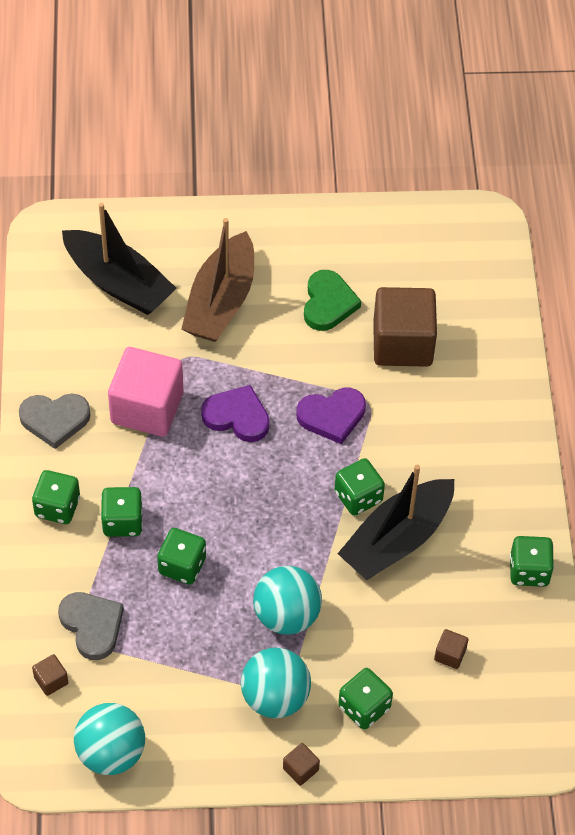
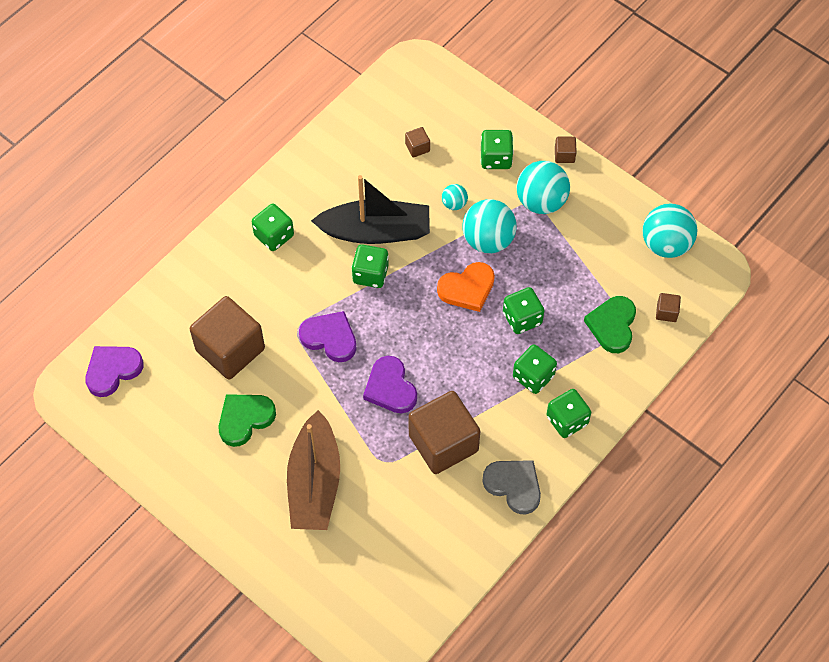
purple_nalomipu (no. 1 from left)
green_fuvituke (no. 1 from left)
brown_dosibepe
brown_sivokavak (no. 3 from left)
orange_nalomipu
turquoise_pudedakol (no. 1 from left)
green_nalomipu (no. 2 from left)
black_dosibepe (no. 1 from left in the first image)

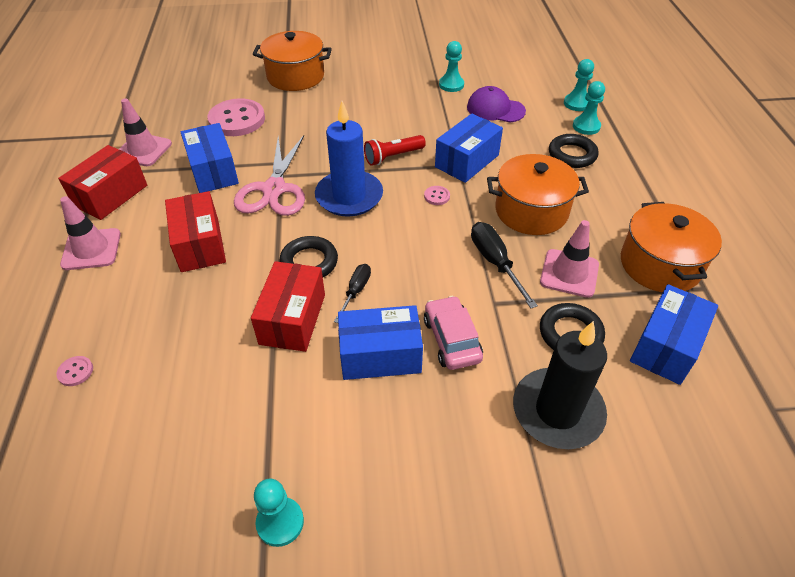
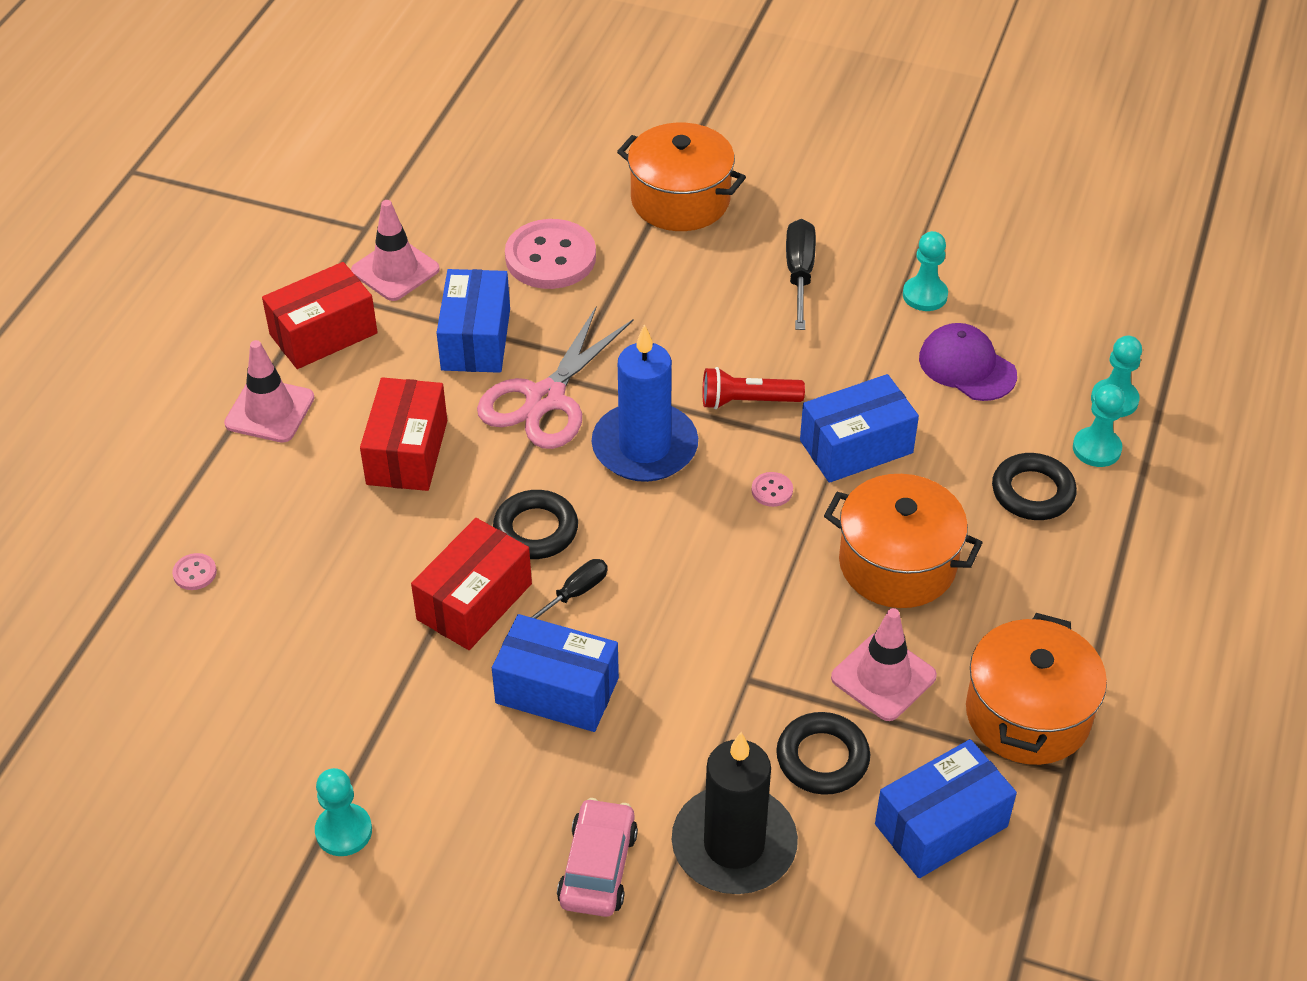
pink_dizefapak
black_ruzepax (no. 2 from left)

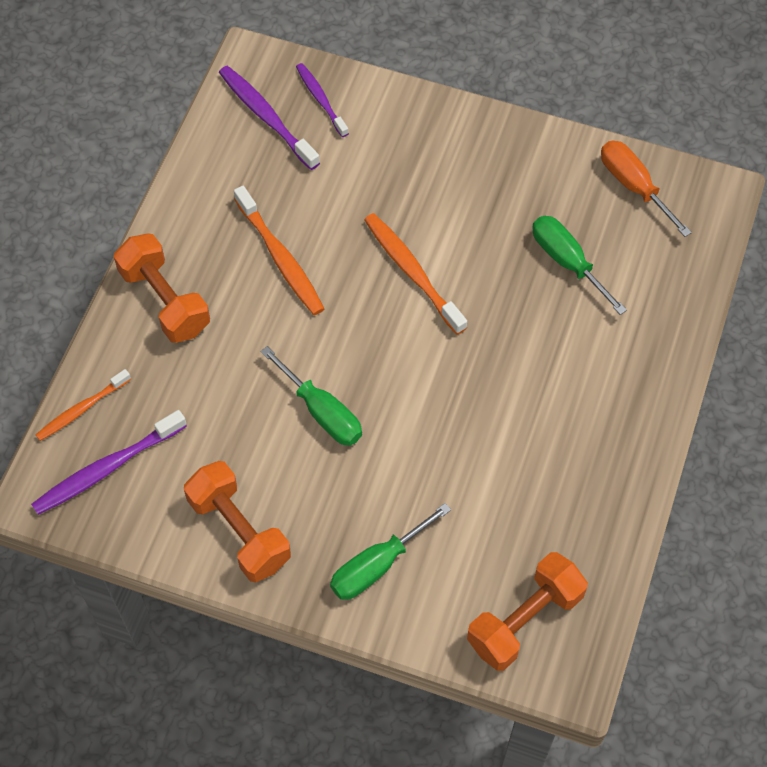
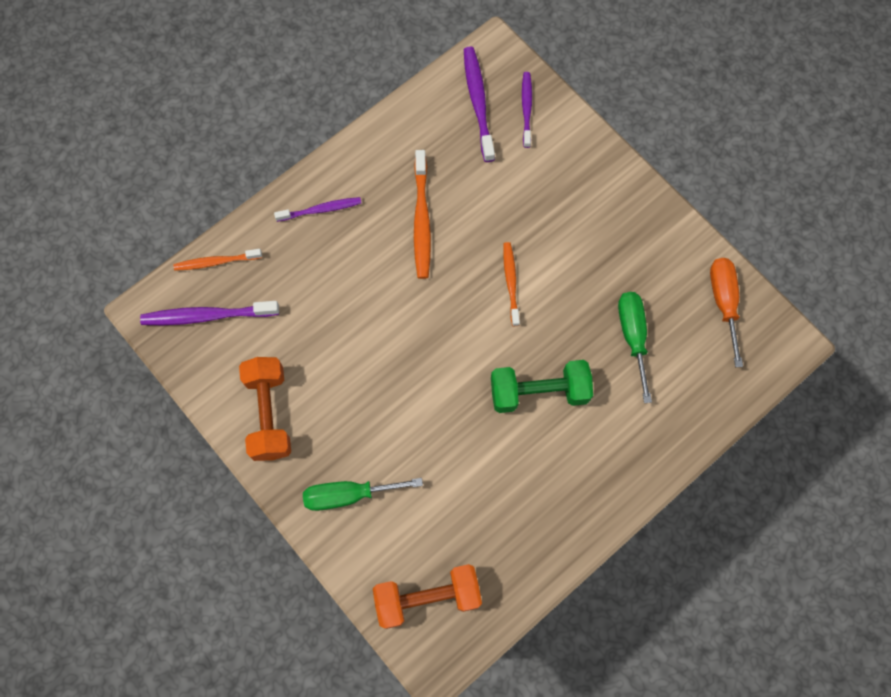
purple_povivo (no. 2 from left)
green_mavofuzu
orange_povivo (no. 3 from left)
green_ruzepax (no. 1 from left in the first image)

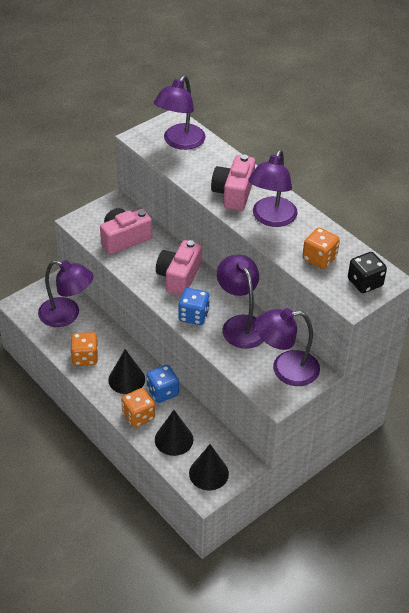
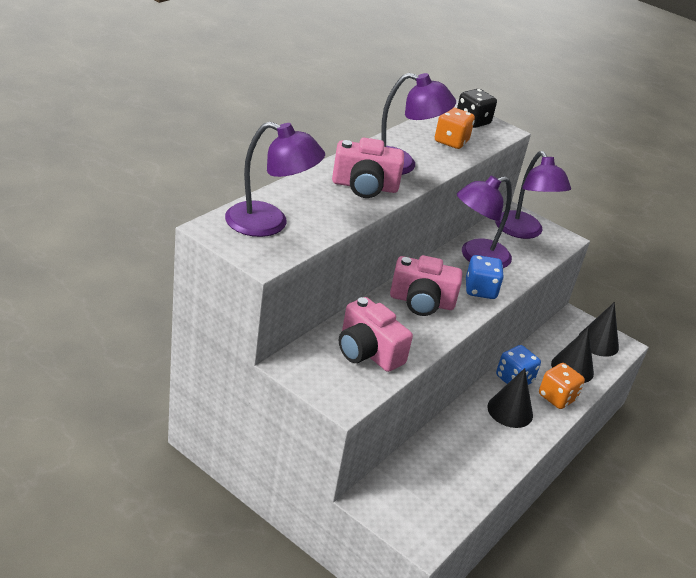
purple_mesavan (no. 1 from left in the first image)
orange_fuvituke (no. 1 from left in the first image)

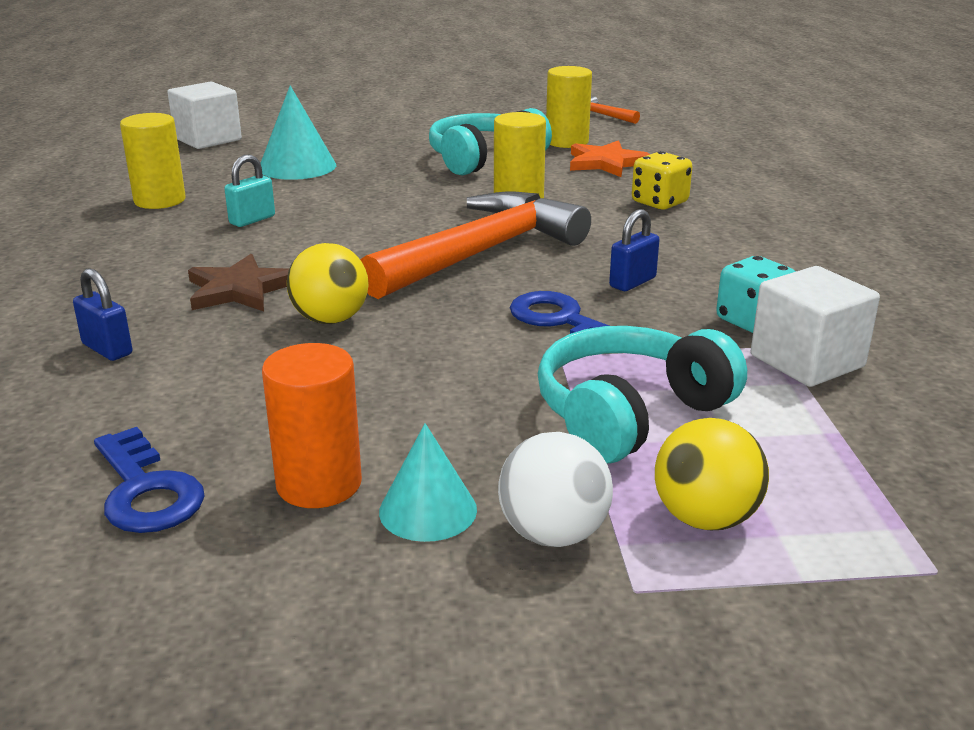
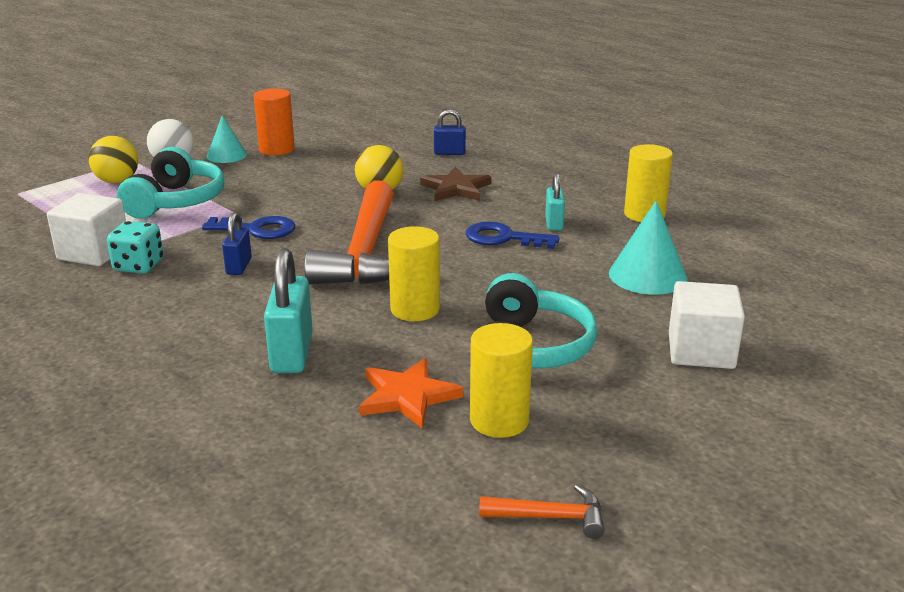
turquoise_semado (no. 1 from left)
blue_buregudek (no. 2 from left)
white_sivokavak (no. 2 from left)

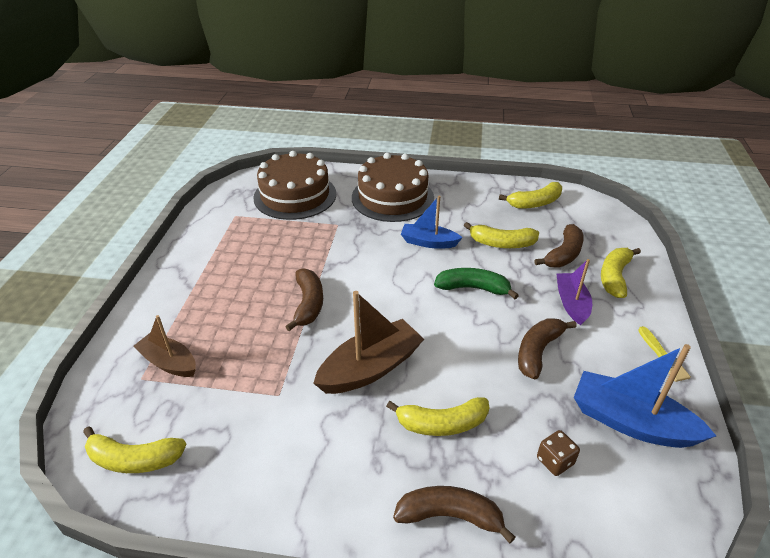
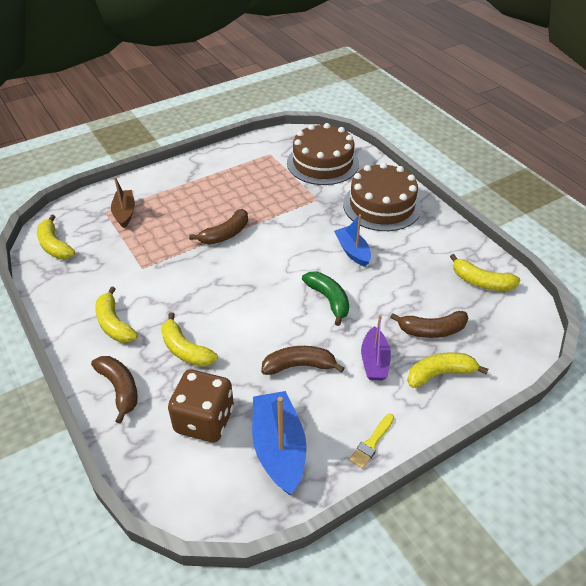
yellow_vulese (no. 2 from left)
brown_fuvituke
purple_dosibepe
brown_dosibepe (no. 2 from left in the first image)

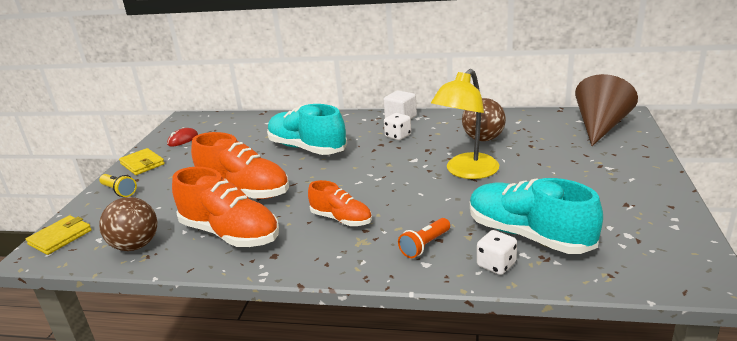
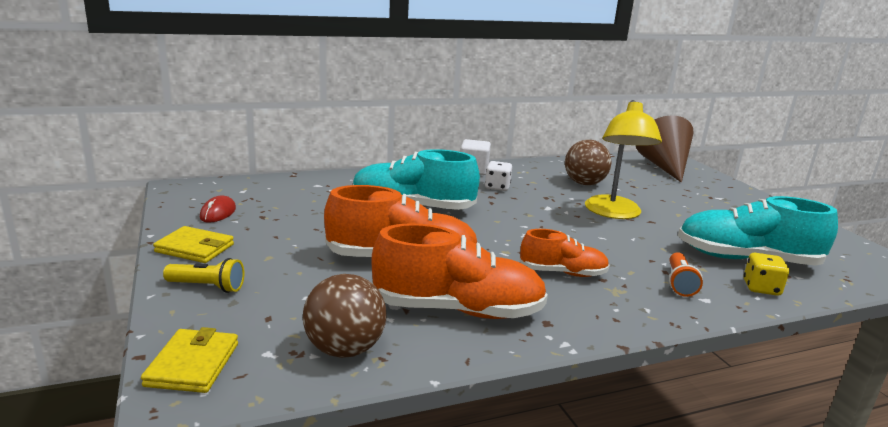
yellow_fuvituke

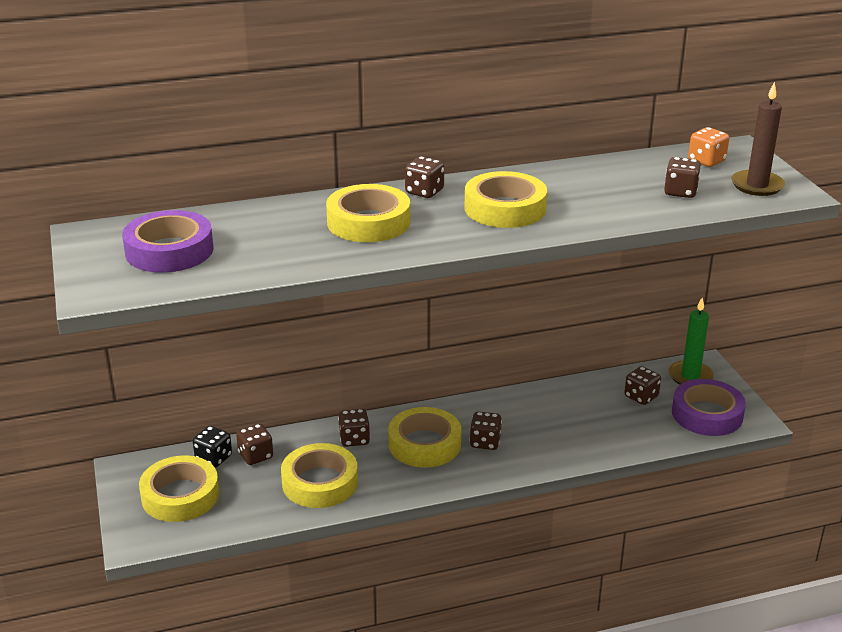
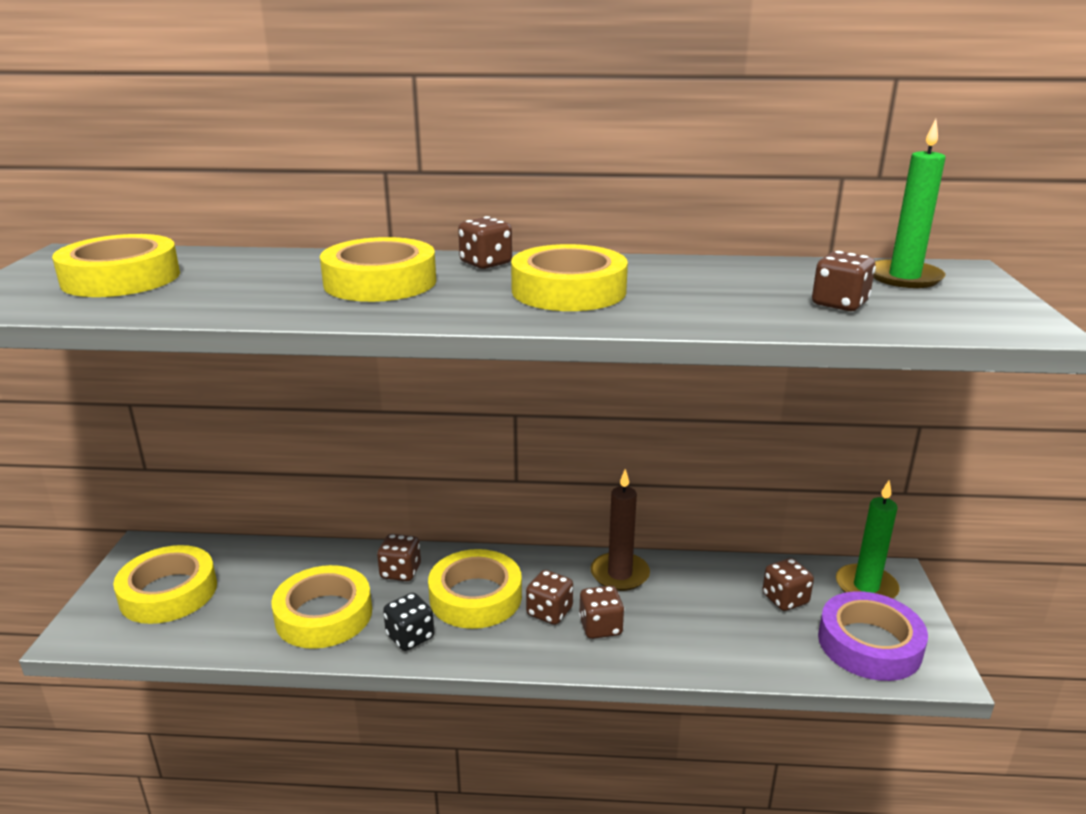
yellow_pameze (no. 1 from left)
black_fuvituke
brown_fuvituke (no. 4 from left)
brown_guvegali
green_guvegali (no. 2 from left)

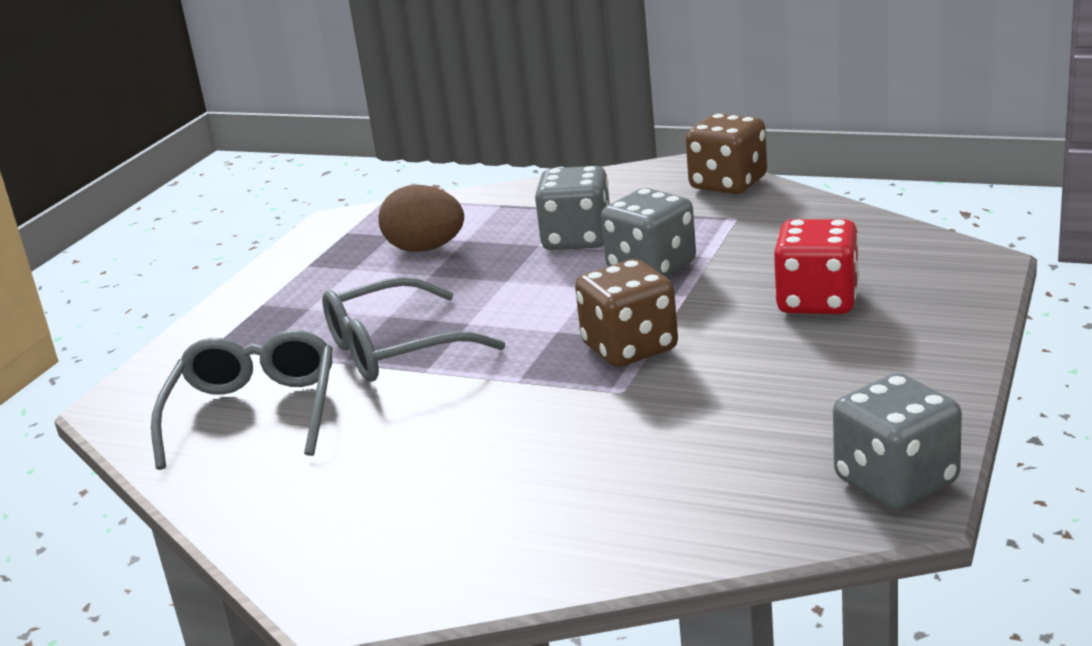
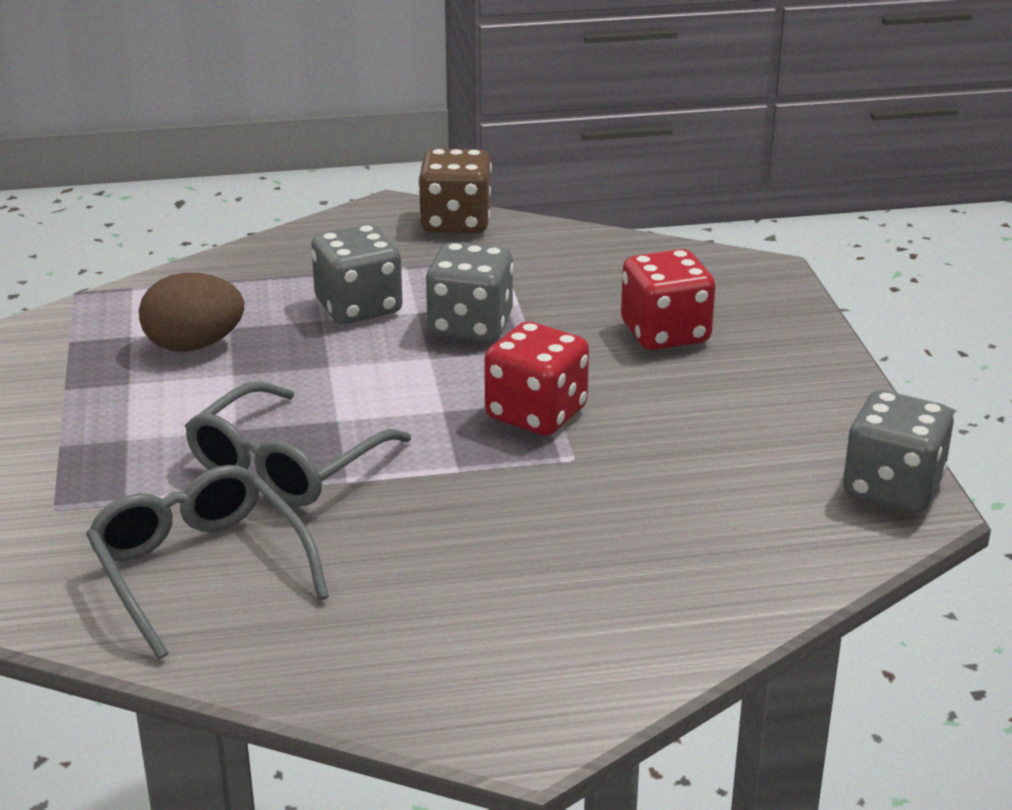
red_fuvituke (no. 1 from left)

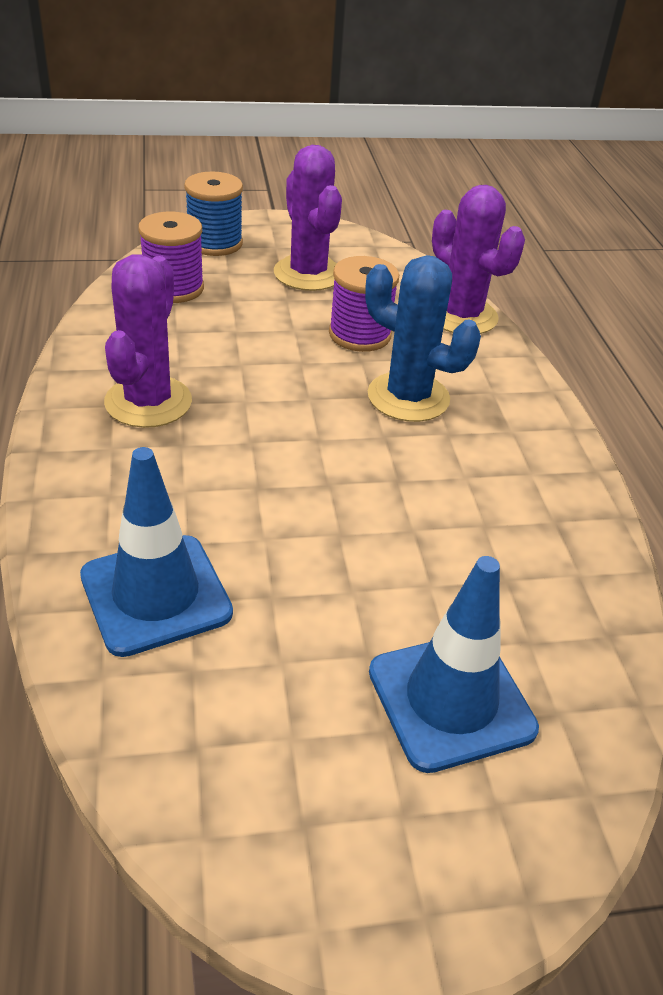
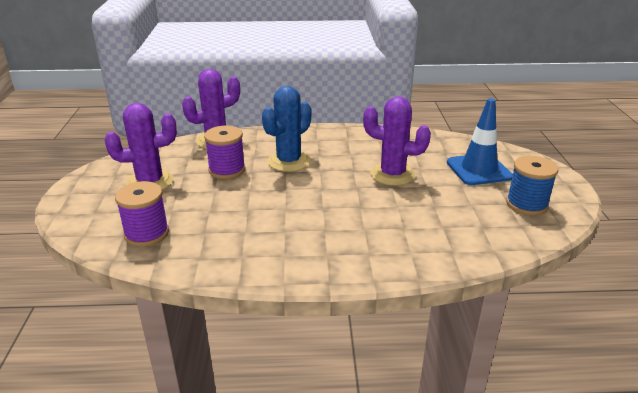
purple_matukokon (no. 3 from left)
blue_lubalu
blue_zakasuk (no. 1 from left in the first image)

